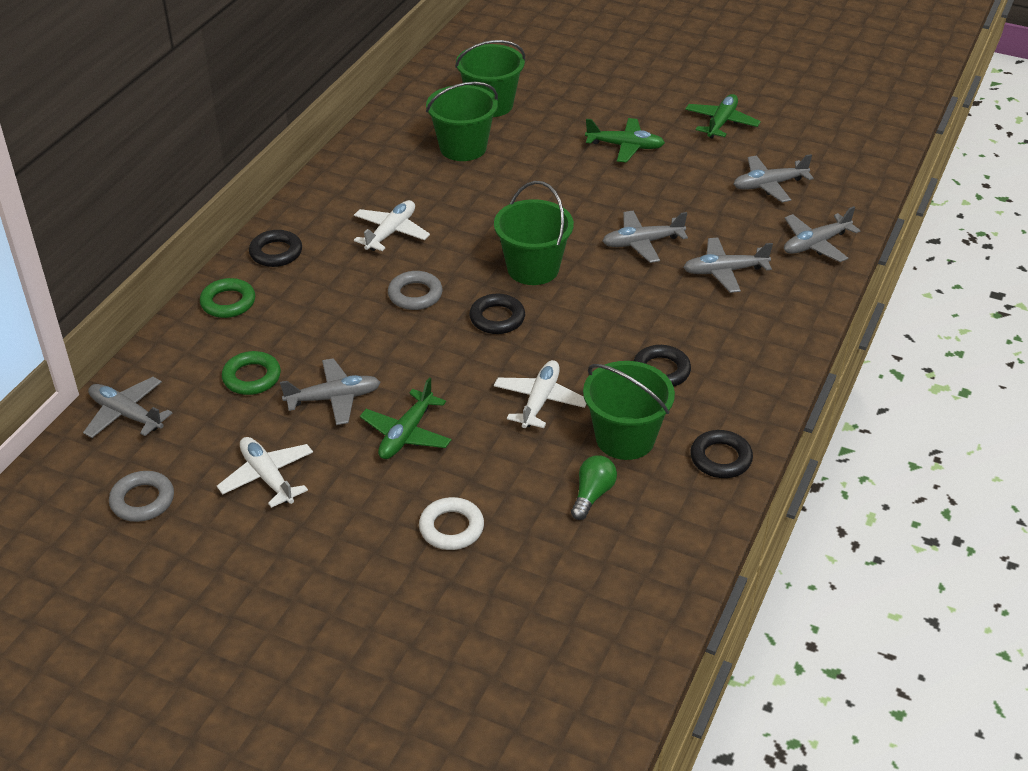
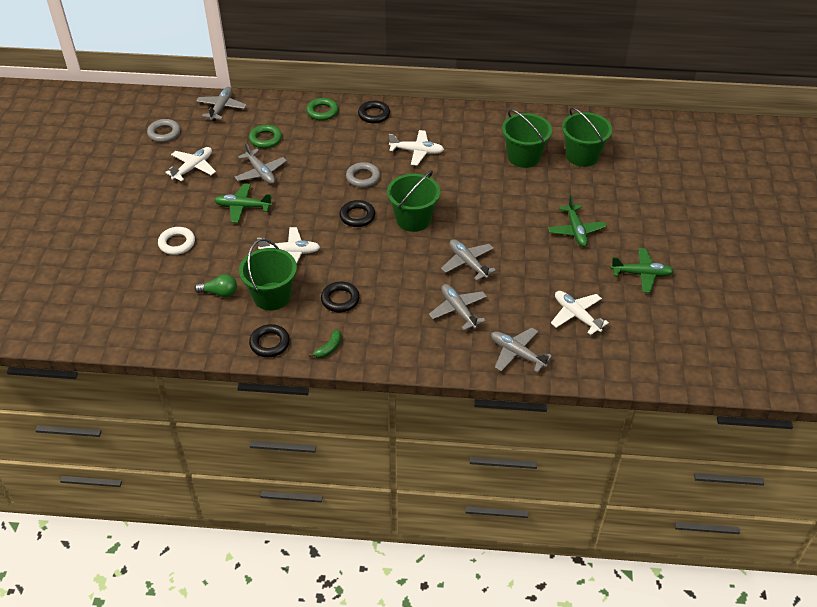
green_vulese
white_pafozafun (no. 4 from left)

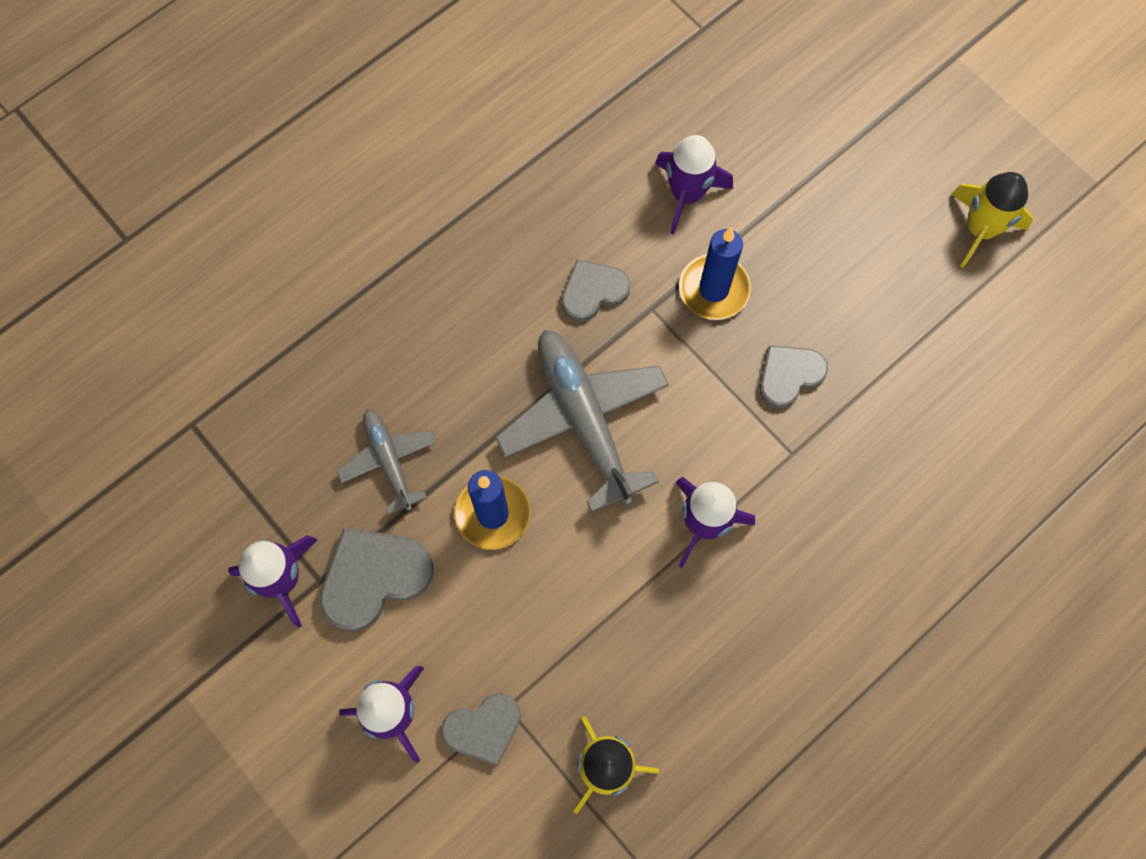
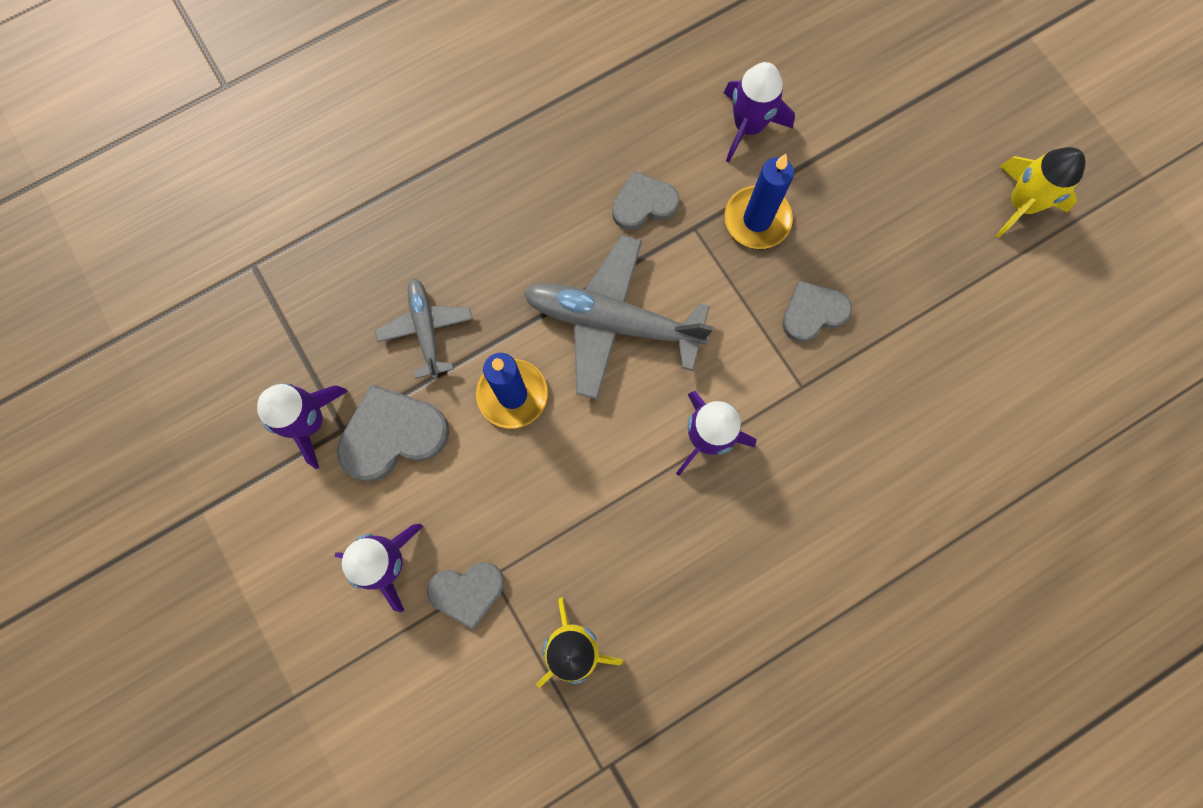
grey_pafozafun (no. 2 from left)

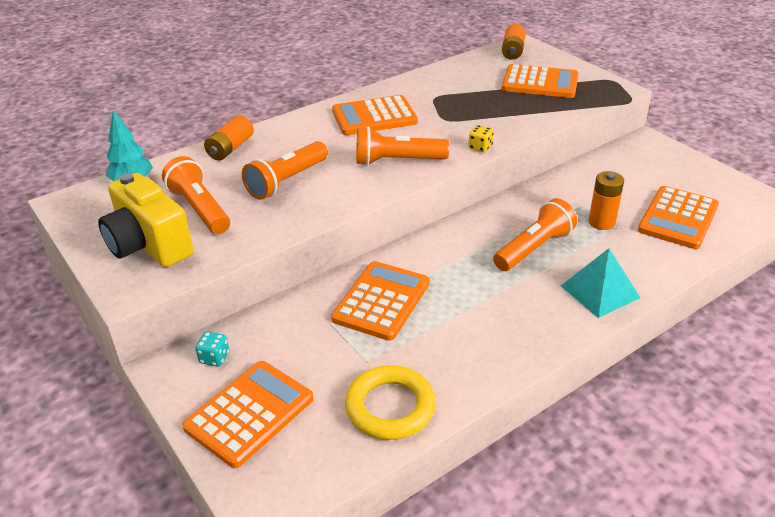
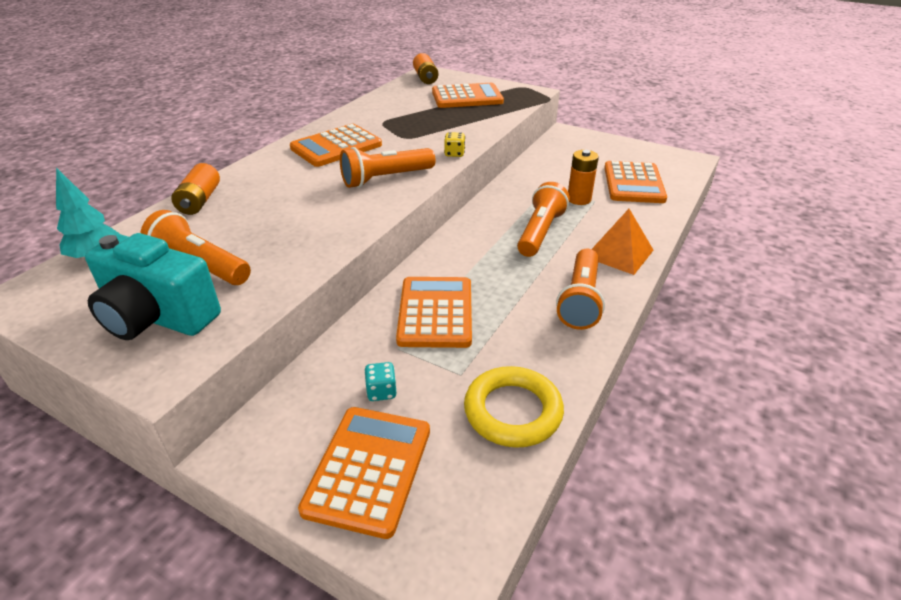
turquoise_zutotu
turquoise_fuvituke
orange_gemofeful (no. 4 from left)
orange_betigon

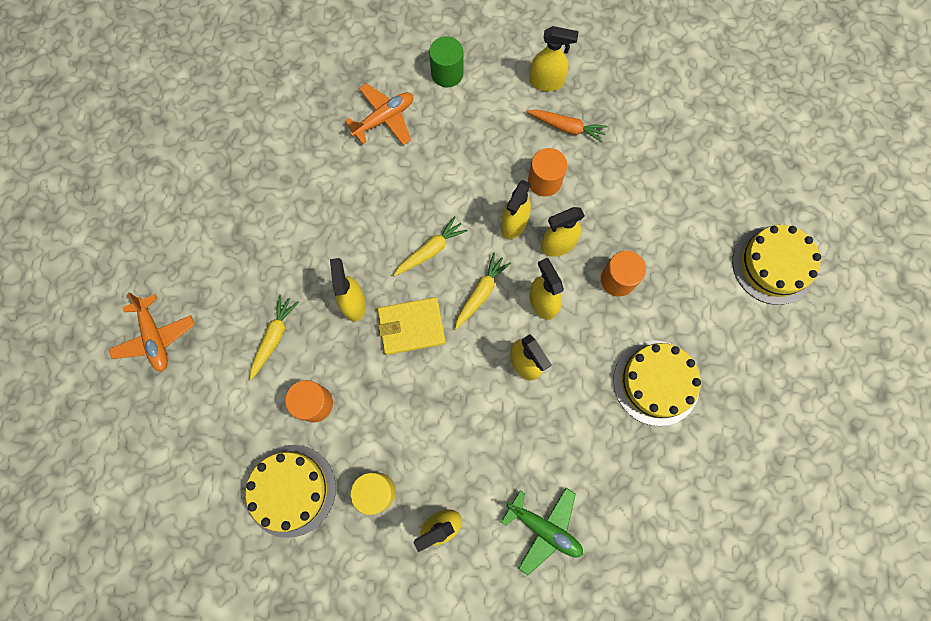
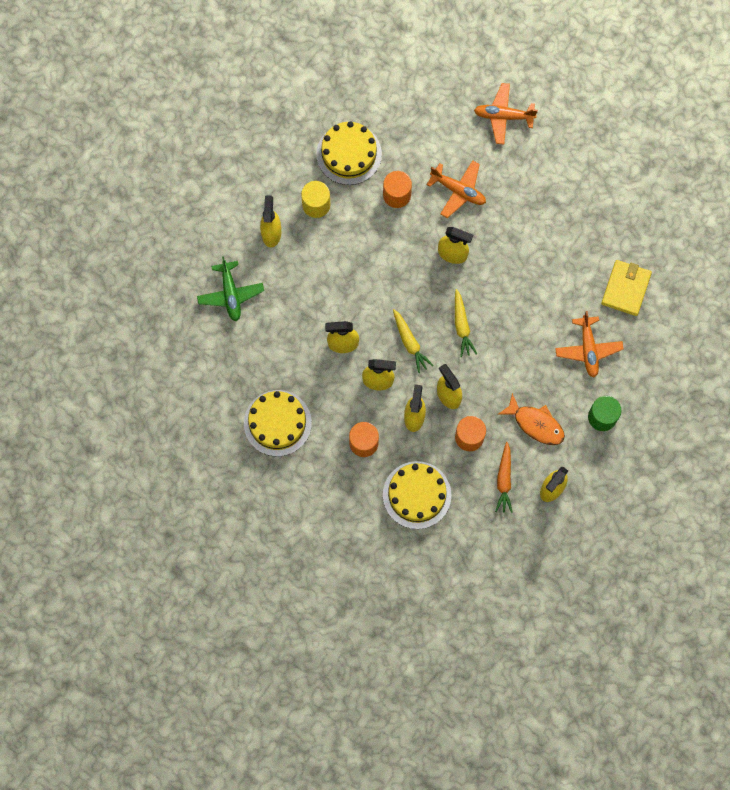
green_pafozafun
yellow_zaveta (no. 3 from left)
orange_pafozafun (no. 1 from left)
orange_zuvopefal
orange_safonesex
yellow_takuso

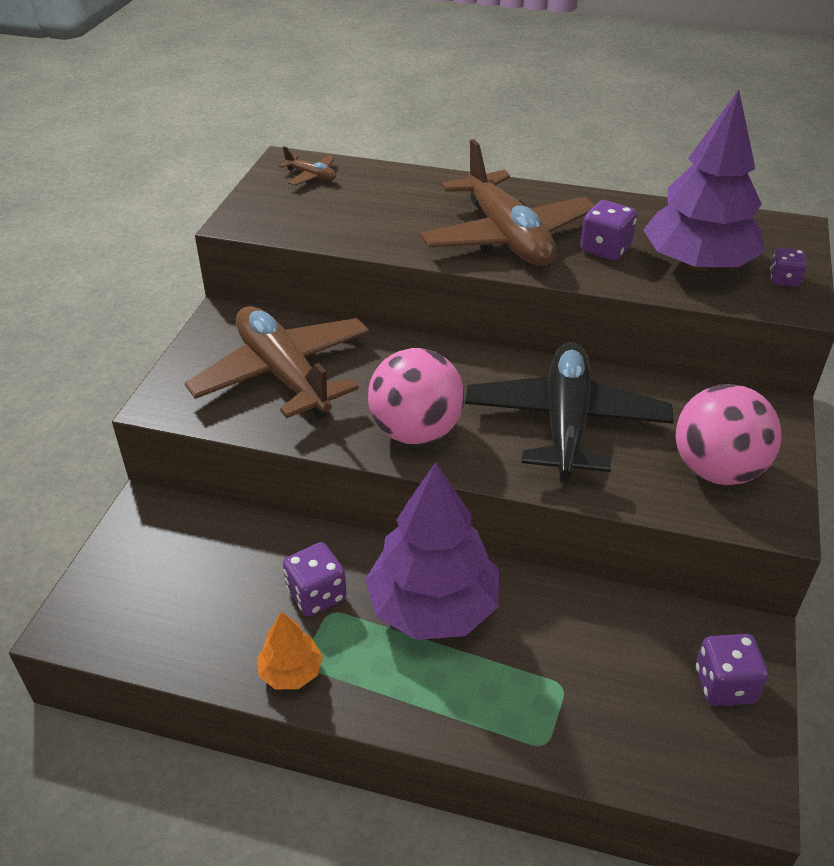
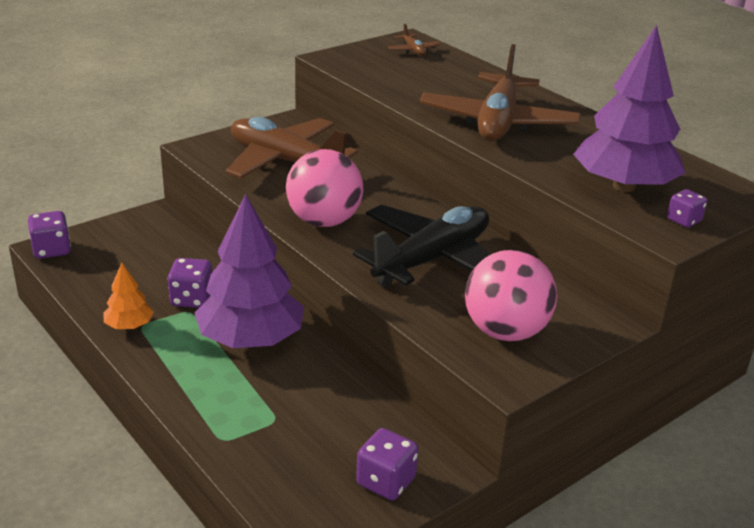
purple_fuvituke (no. 1 from left)
brown_pafozafun (no. 1 from left)

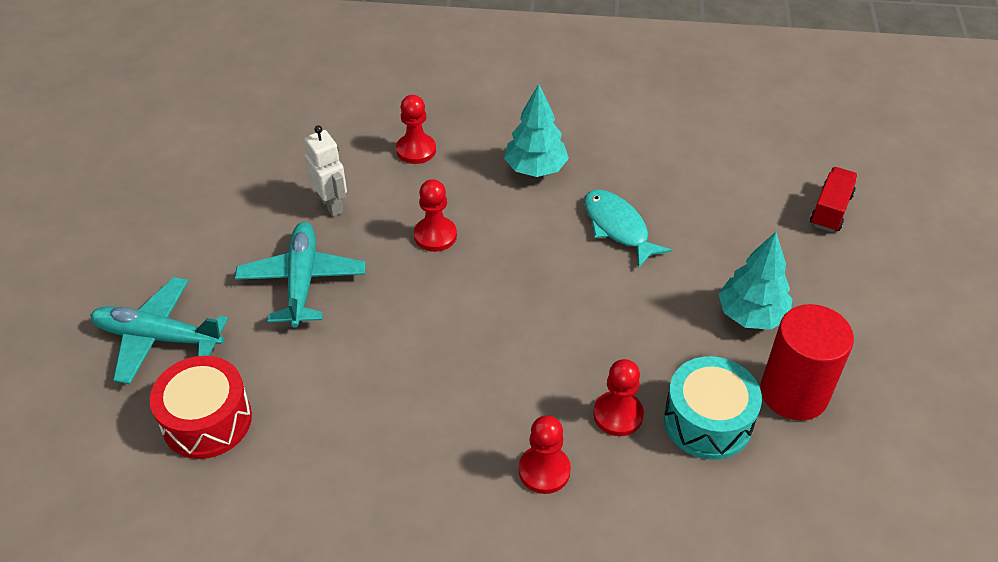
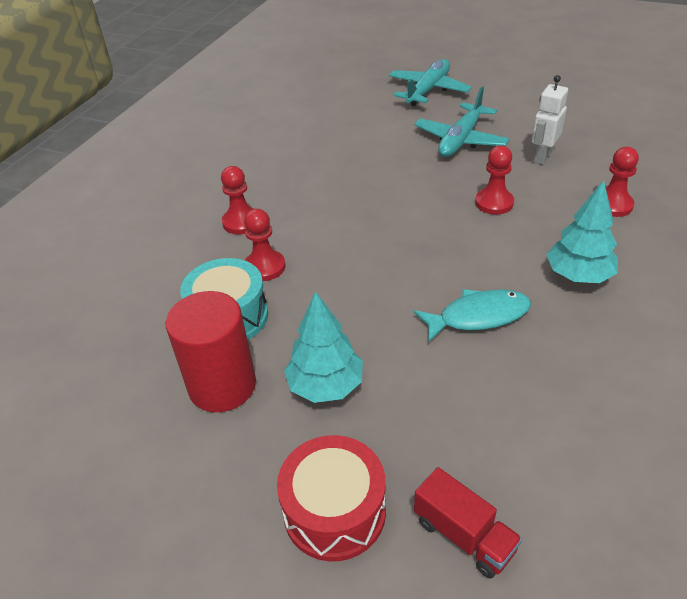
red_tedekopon
turquoise_pafozafun (no. 2 from left)
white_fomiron

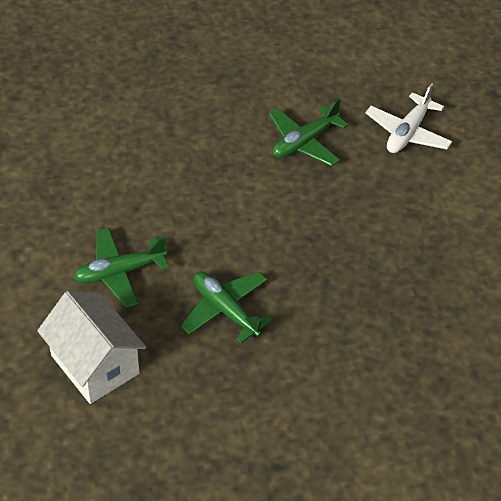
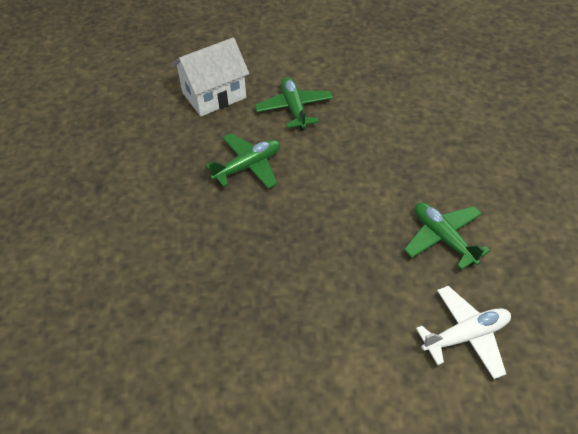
white_pafozafun

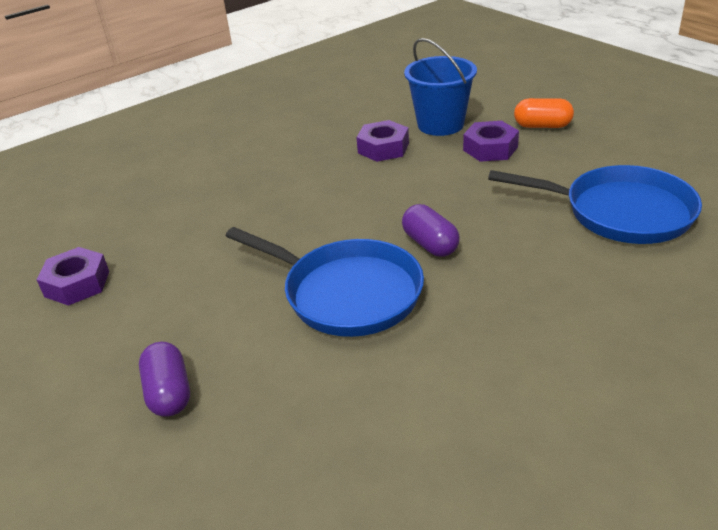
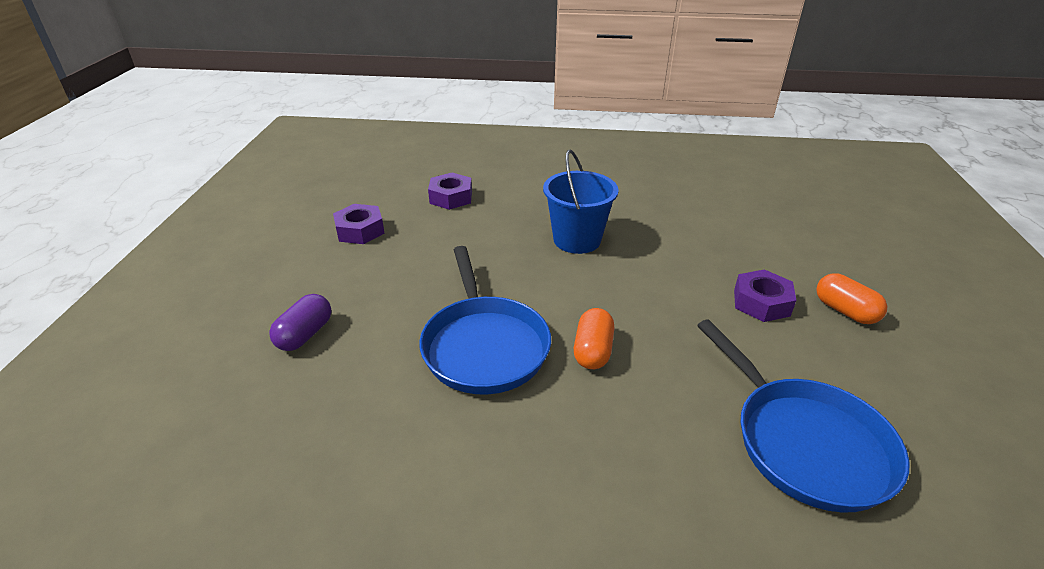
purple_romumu (no. 2 from left)
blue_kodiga
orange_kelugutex (no. 1 from left)

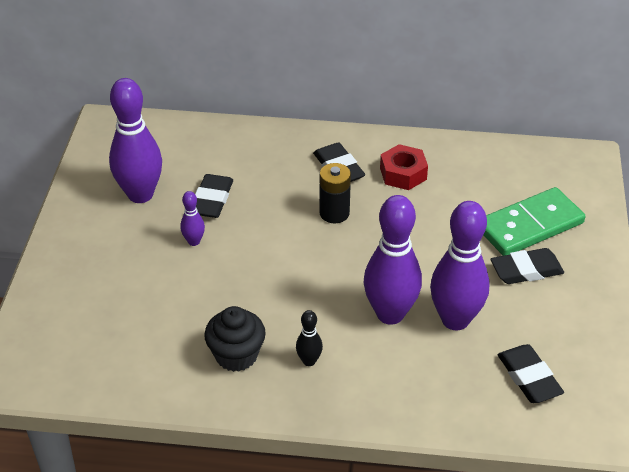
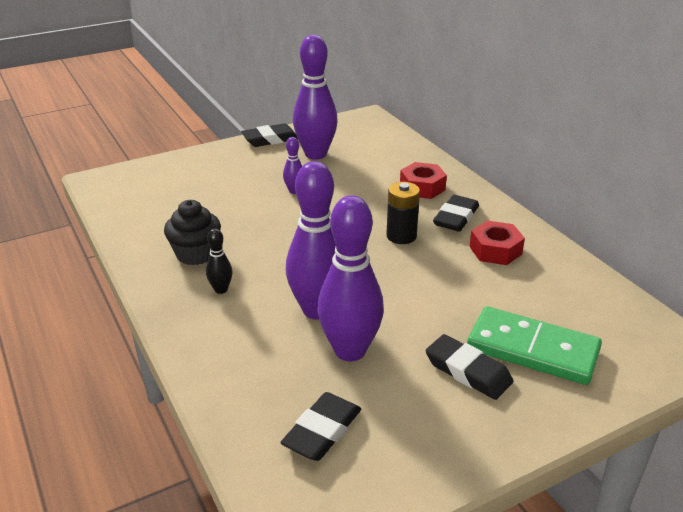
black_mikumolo (no. 1 from left)
red_romumu (no. 1 from left)

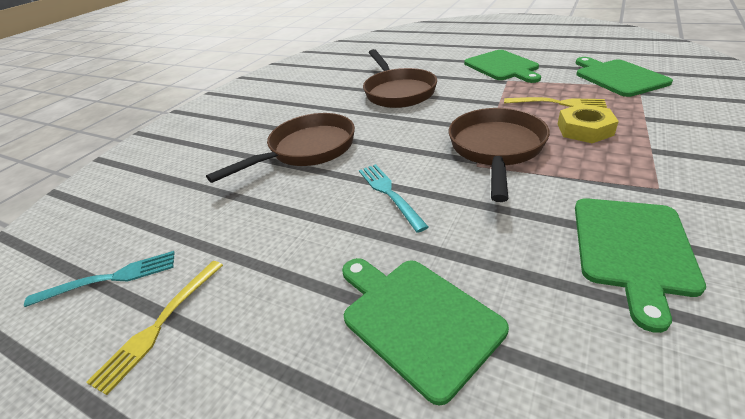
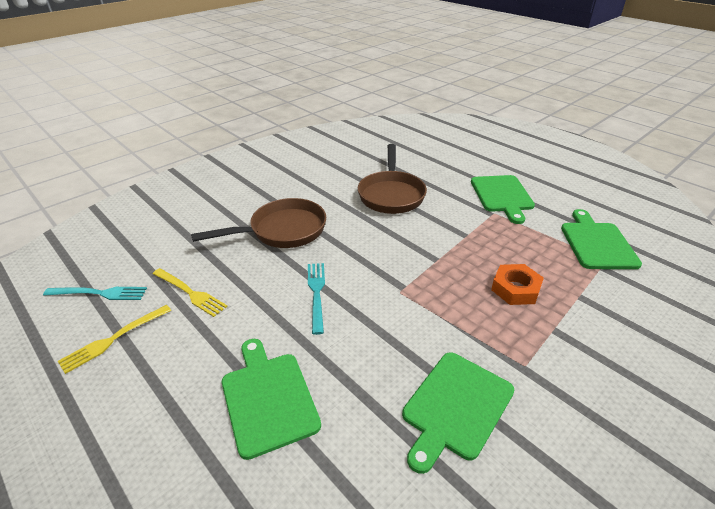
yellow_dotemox (no. 2 from left)
orange_romumu
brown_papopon (no. 3 from left in the first image)

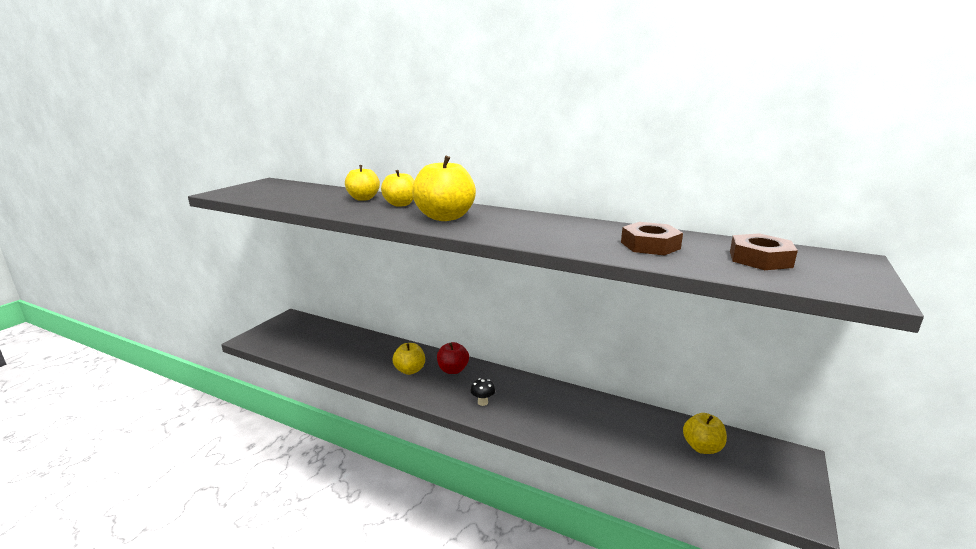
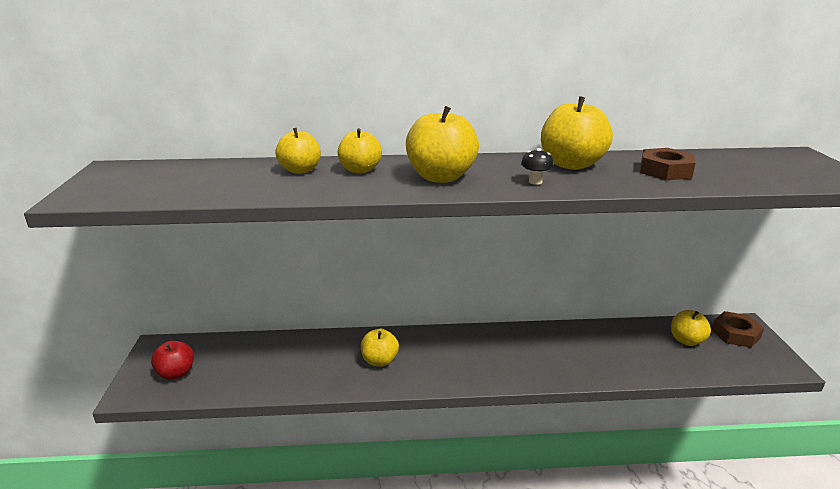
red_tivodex
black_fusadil
yellow_tivodex (no. 5 from left)
brown_romumu (no. 2 from left)

